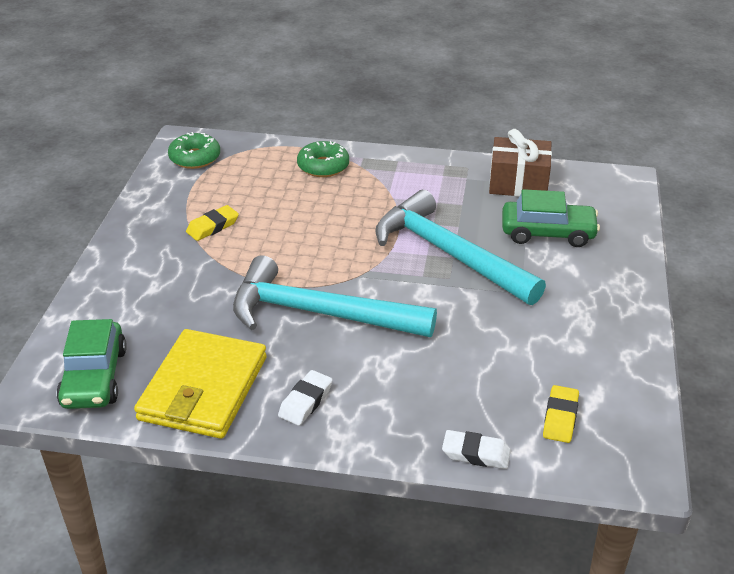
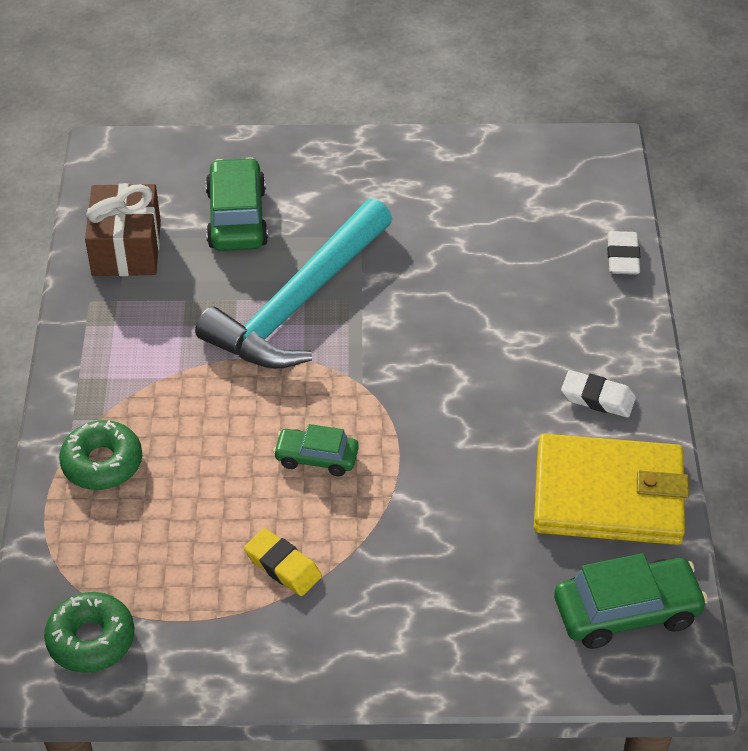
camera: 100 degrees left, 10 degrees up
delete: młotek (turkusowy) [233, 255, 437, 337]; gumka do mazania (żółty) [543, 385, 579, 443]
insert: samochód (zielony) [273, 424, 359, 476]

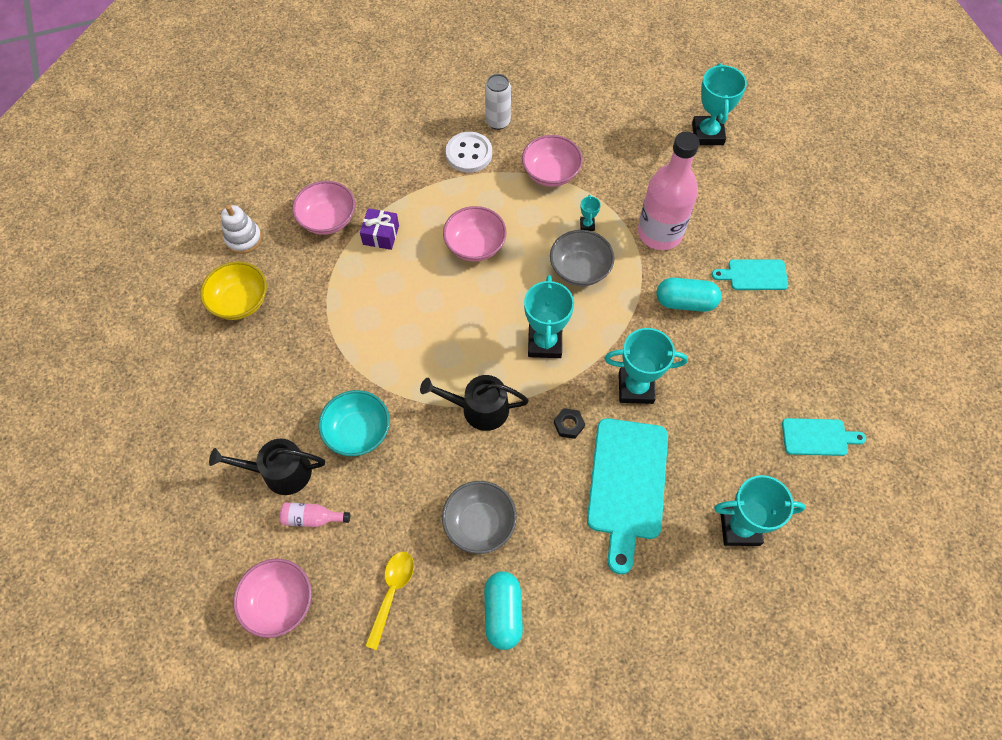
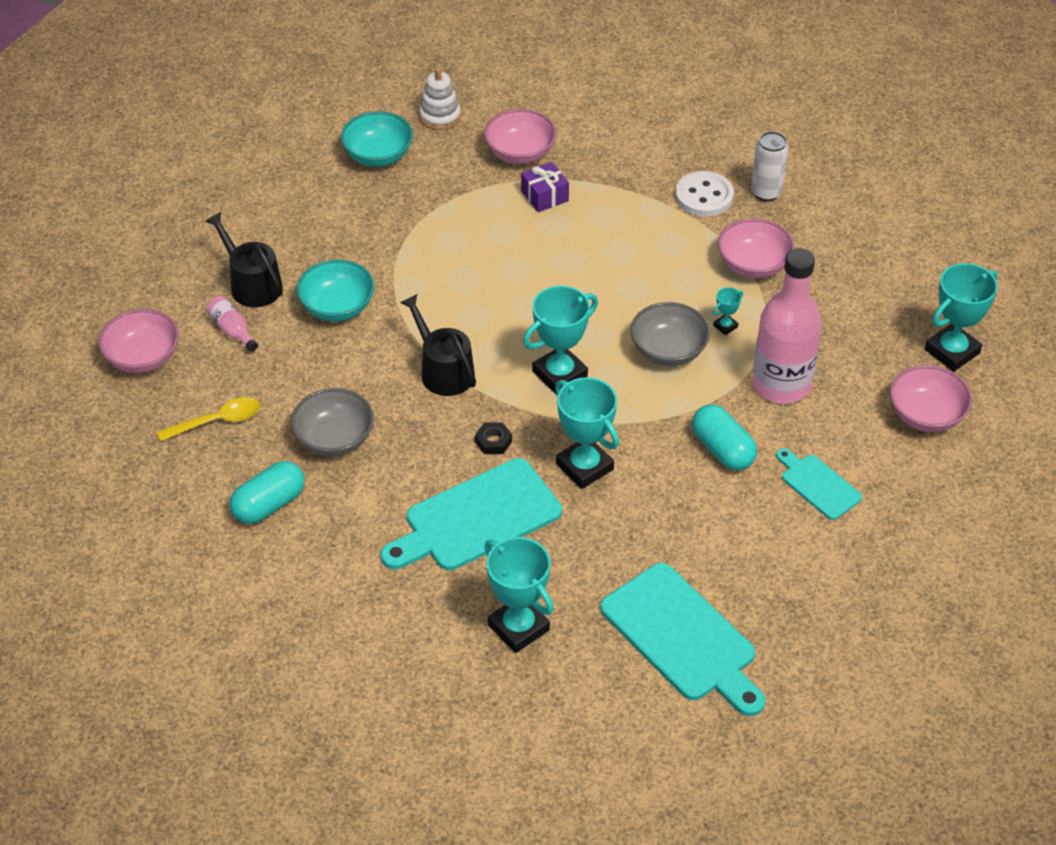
camera: 50 degrees right, 15 degrees down
move: miska (różowy) [443, 206, 507, 262] to [890, 365, 973, 432]
recolor: miska (żółty) [200, 261, 267, 320] to miska (turkusowy) [341, 111, 413, 167]
resize: deska do krojenia (turkusowy) [782, 418, 866, 456] = [600, 563, 766, 716] x1.87

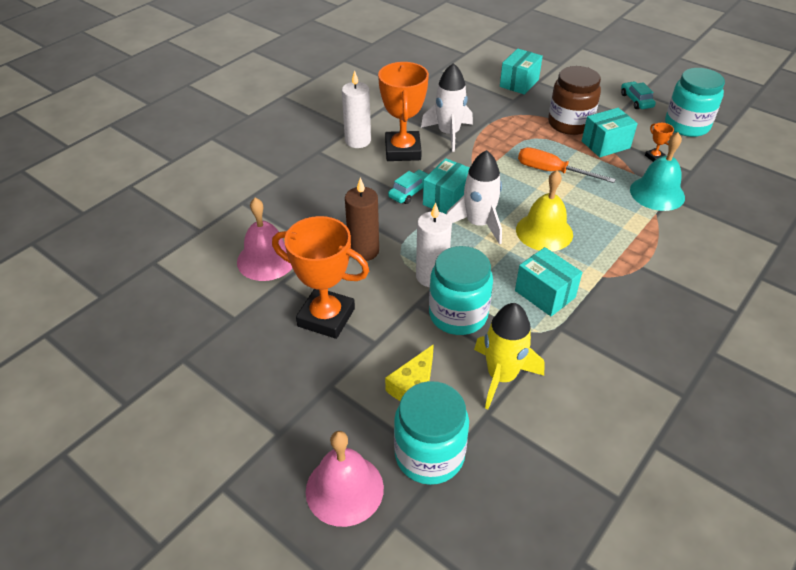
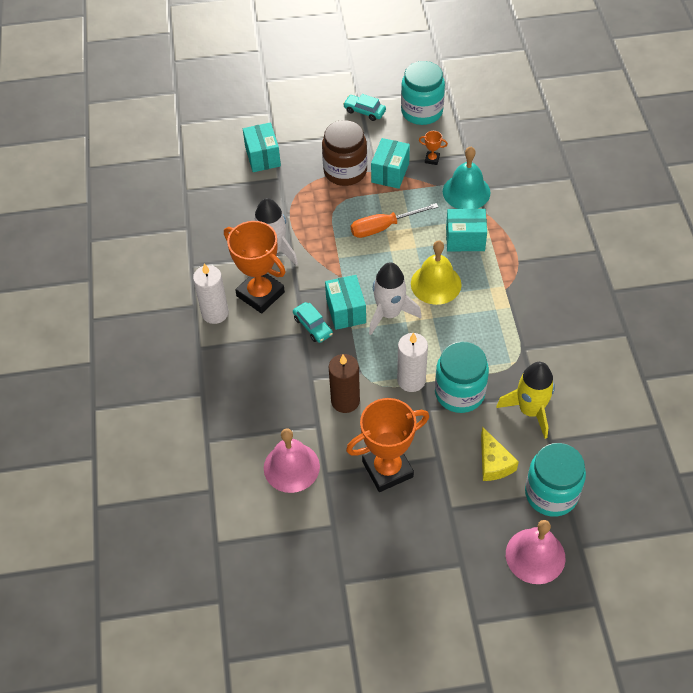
camera: 45 degrees left, 10 degrees up
move: pudełko (turkusowy) [515, 247, 582, 316] to [446, 209, 487, 251]
rotate: samochód (turkusowy) [388, 170, 429, 204] = [293, 302, 333, 343] 150 degrees clockwise

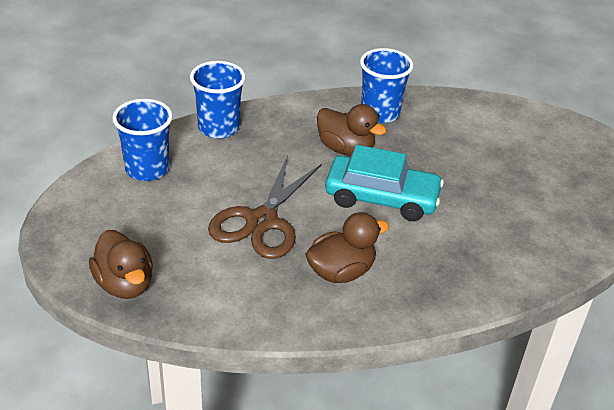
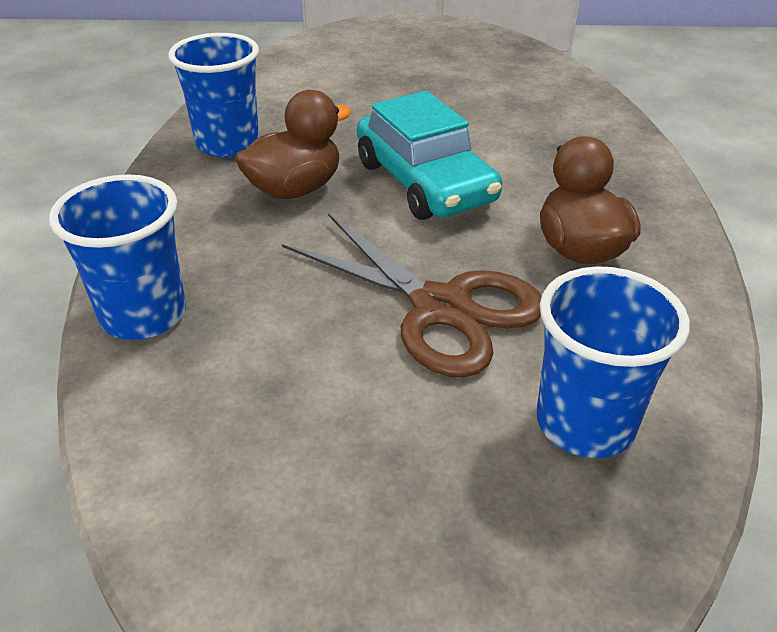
camera: 70 degrees left, 0 degrees up
delete: kaczka (brązowy) [89, 230, 153, 299]
move: szklanka (niebieski) [112, 99, 173, 181] to [536, 266, 690, 458]
rotate: samochód (turkusowy) [325, 145, 444, 221] = [357, 91, 502, 220] 120 degrees clockwise

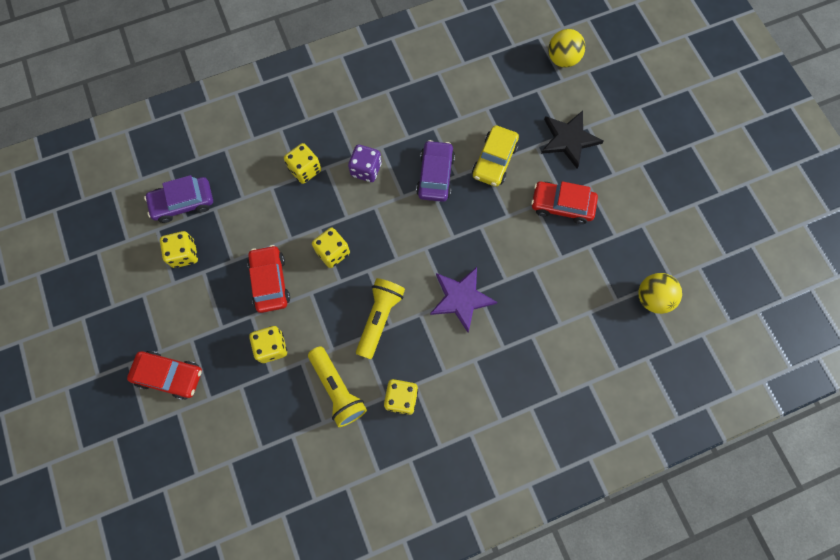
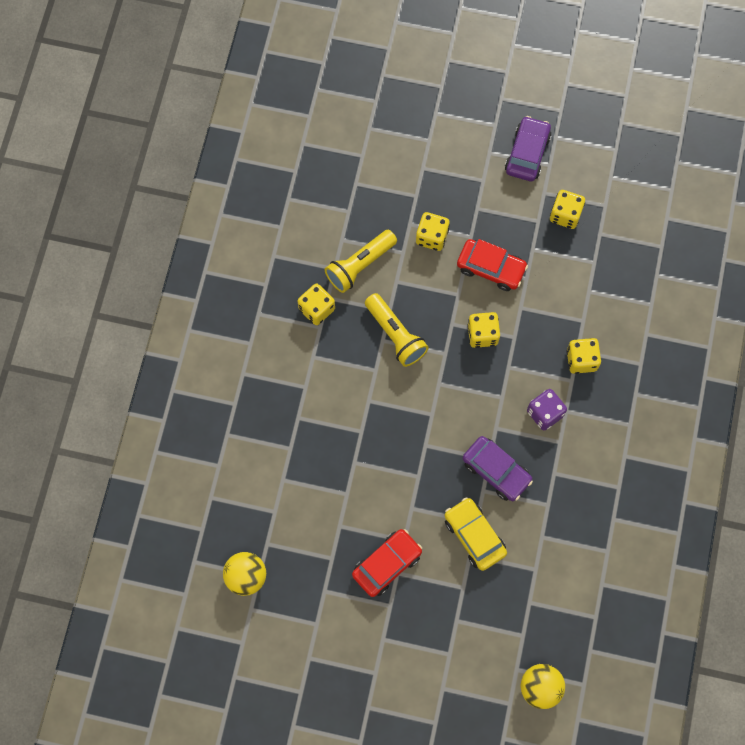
camera: 125 degrees right, 0 degrees up
delete: samochód (czerwony) [127, 351, 202, 400]; gwiazda (fioletowy) [430, 267, 498, 333]; gwiazda (czarny) [541, 111, 603, 169]
move: samochód (fioletowy) [144, 175, 213, 223] to [505, 116, 552, 181]
rotate: latarka (żółty) [308, 346, 367, 427] = [325, 230, 397, 293] 45 degrees counterclockwise

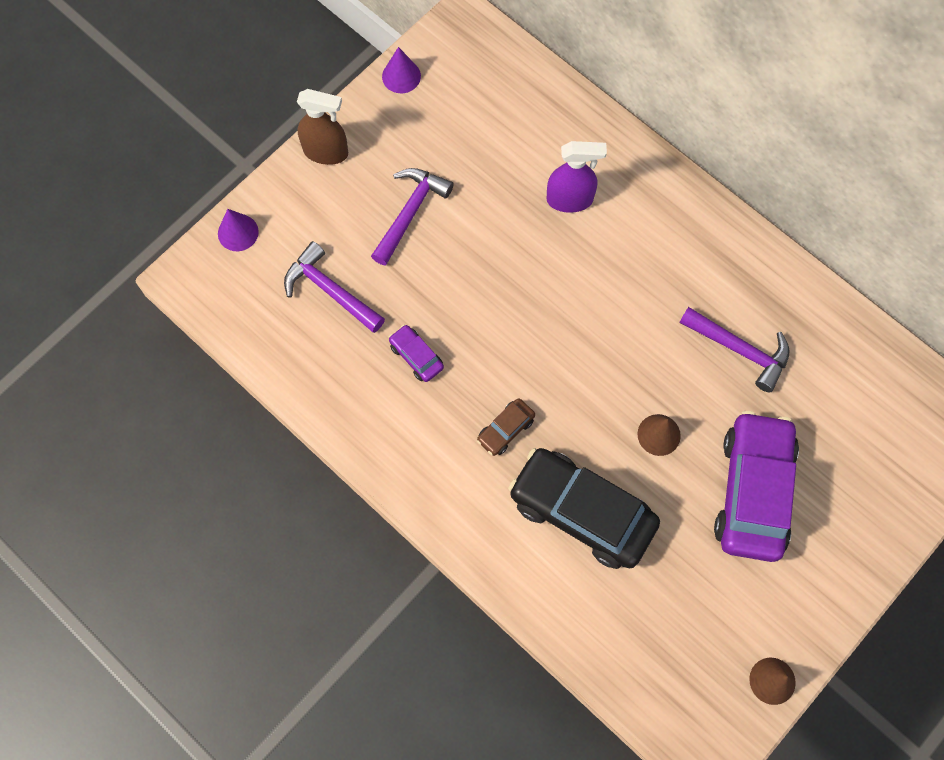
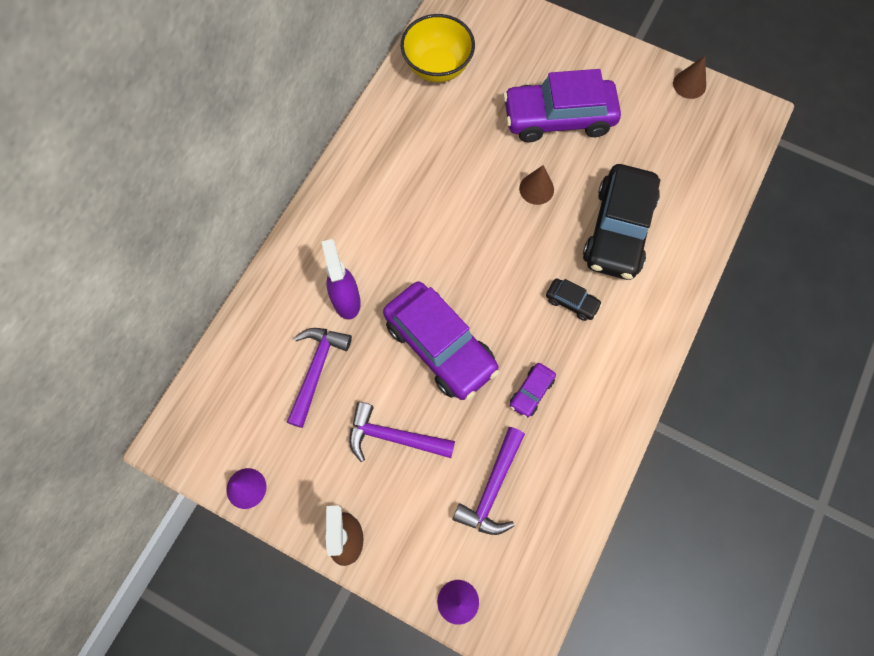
camera: 105 degrees left, 0 degrees up
insert: samochód (fioletowy) [383, 281, 499, 400]; miska (żółty) [401, 14, 475, 82]
move: młotek (fioletowy) [679, 307, 790, 393] to [287, 328, 352, 428]
recolor: samochód (brązowy) [477, 398, 535, 456] to samochód (czarny) [546, 279, 602, 321]

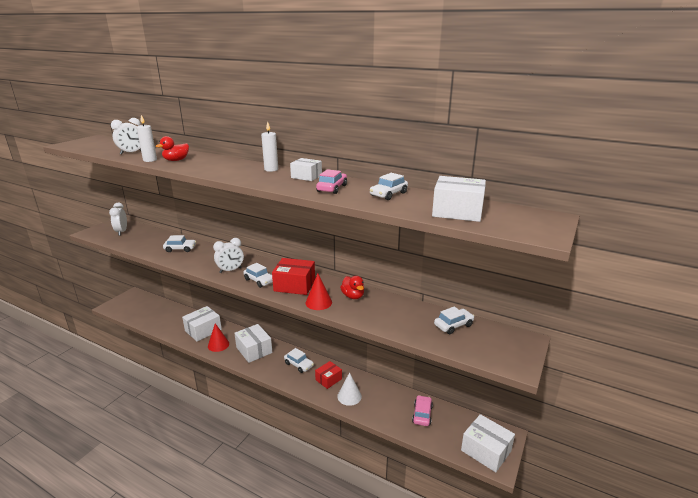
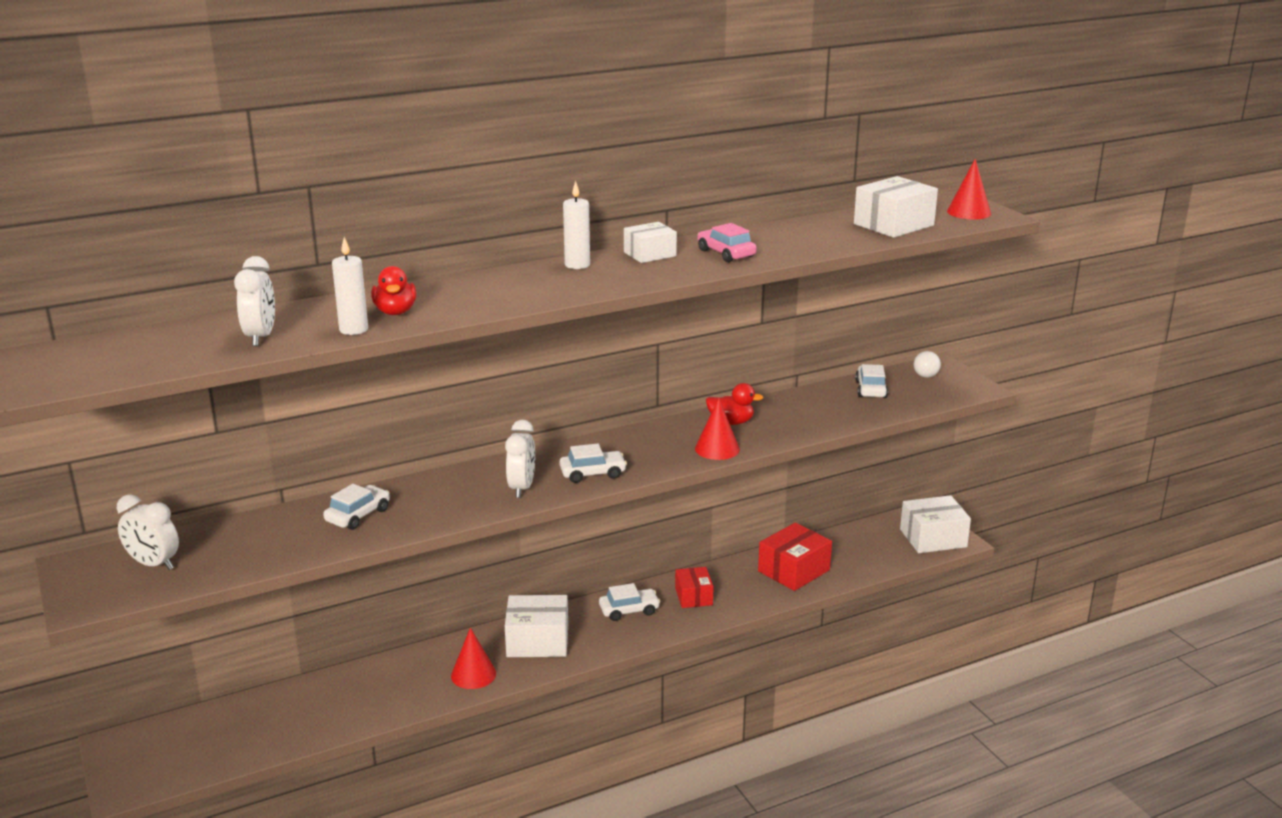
camera: 55 degrees left, 0 degrees up
delete: pudełko (biały) [182, 306, 222, 342]; stożek (biały) [337, 372, 362, 406]; samochód (biały) [370, 173, 408, 200]; samochód (różowy) [412, 395, 433, 426]
insert: żarówka (biały) [914, 351, 941, 378]; stożek (czerwony) [947, 159, 991, 219]
move: pudełko (czerwony) [272, 258, 315, 295] to [758, 523, 832, 591]

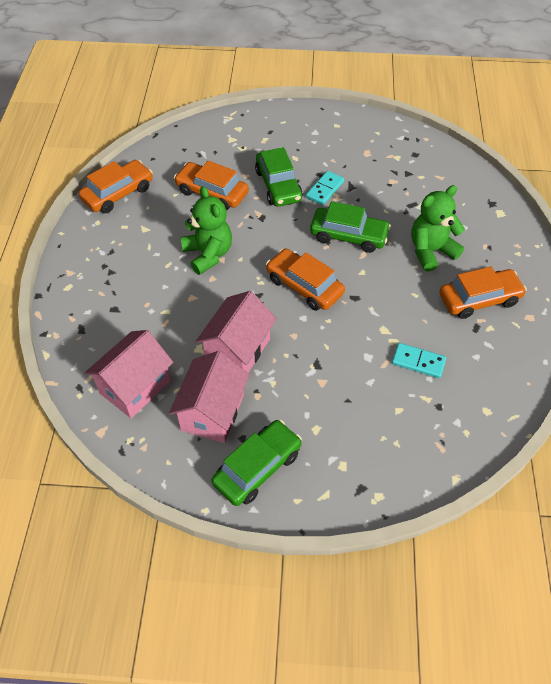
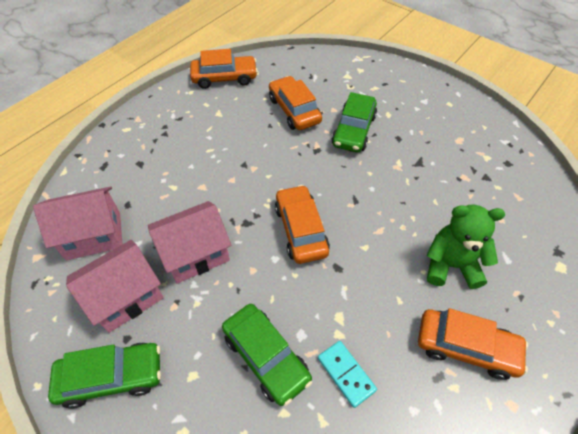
camera: 35 degrees right, 0 degrees up
delete: miś (zielony) [181, 186, 232, 275]; kostka domina (turkusowy) [306, 171, 344, 205]
move: samochód (zielony) [310, 201, 391, 253] to [222, 304, 312, 406]

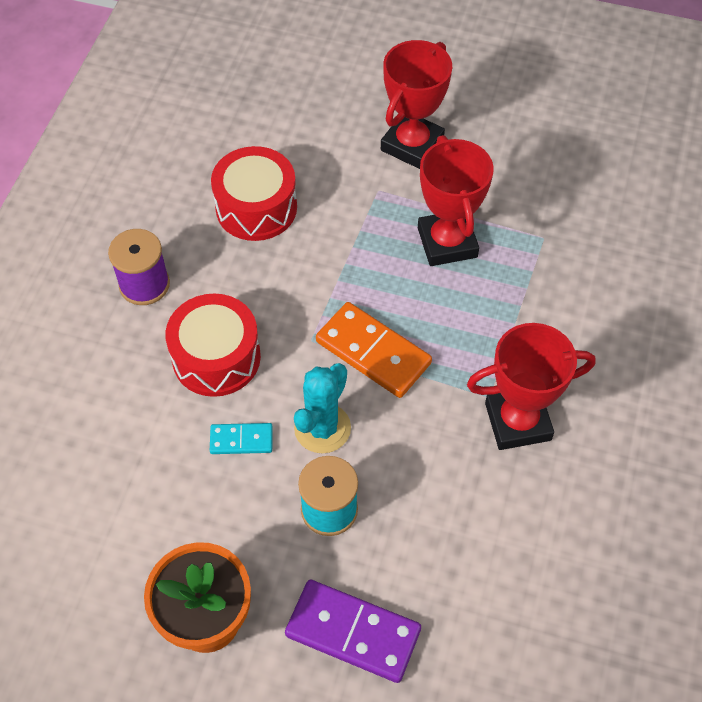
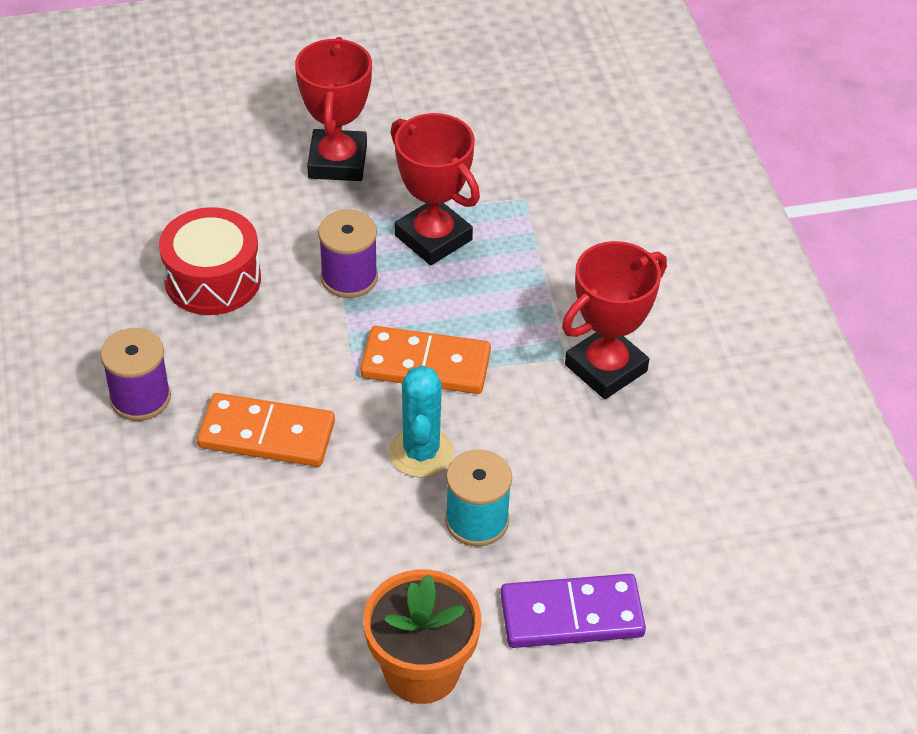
camera: 30 degrees left, 10 degrees down
delete: kostka domina (turkusowy) [210, 423, 273, 454]
insert: szpulka (fioletowy) [318, 210, 378, 298]
replace: bęben (czerwony) [165, 294, 261, 397] to kostka domina (pomarańczowy) [197, 393, 335, 467]

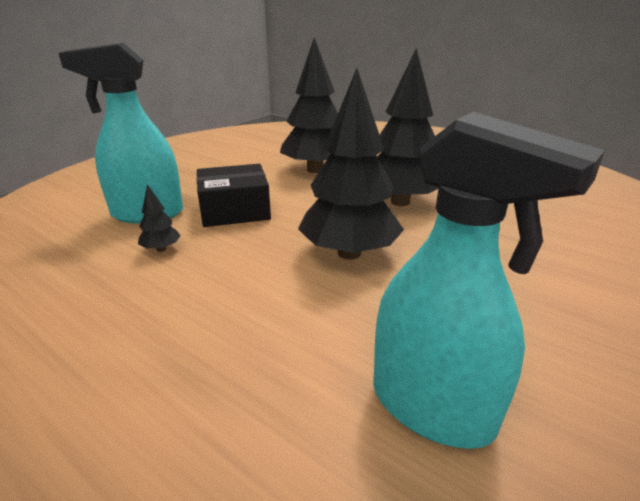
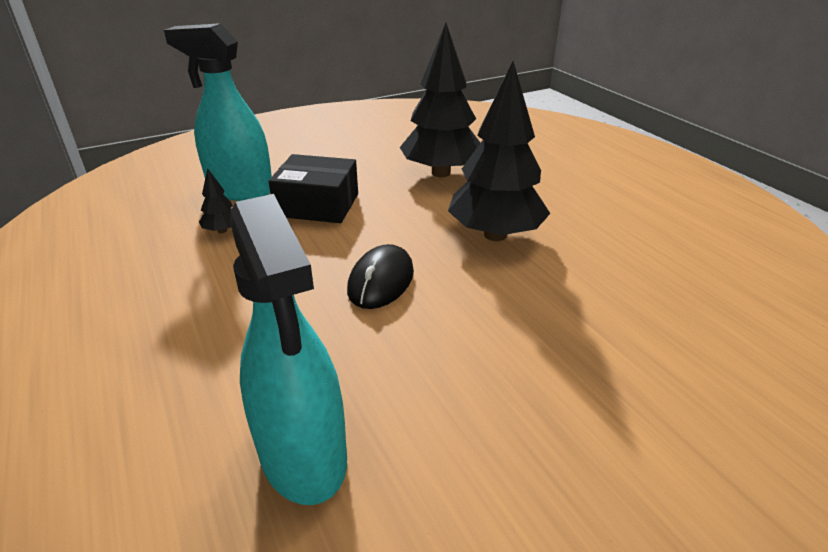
camera: 25 degrees right, 5 degrees up
replace: drzewko (czarny) [298, 68, 404, 260] to myszka (czarny) [347, 244, 414, 309]

